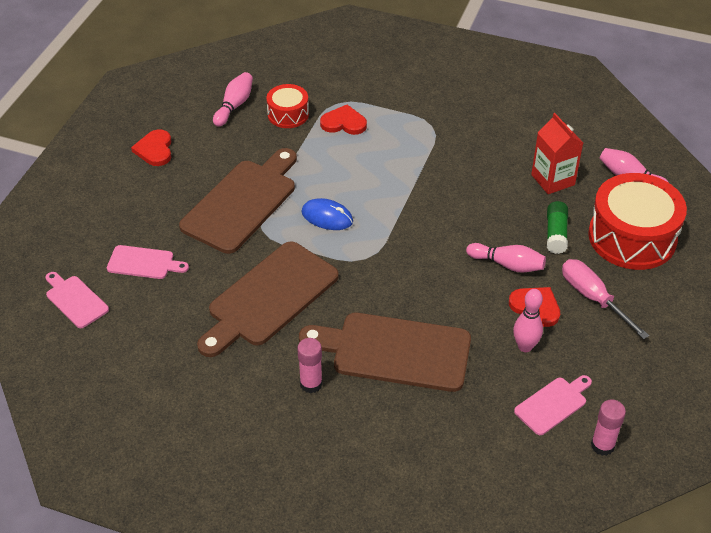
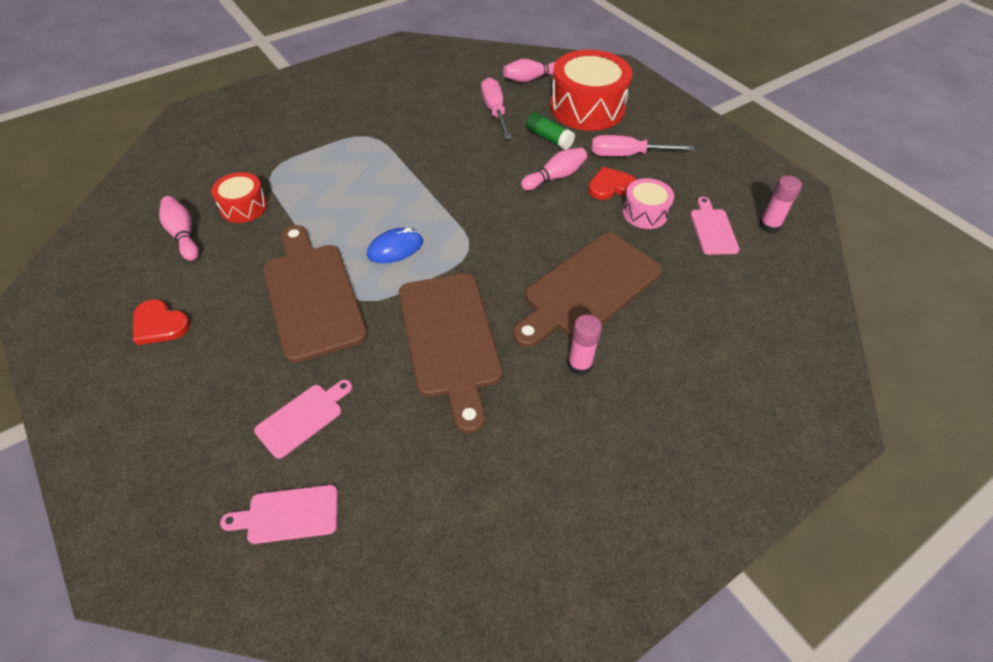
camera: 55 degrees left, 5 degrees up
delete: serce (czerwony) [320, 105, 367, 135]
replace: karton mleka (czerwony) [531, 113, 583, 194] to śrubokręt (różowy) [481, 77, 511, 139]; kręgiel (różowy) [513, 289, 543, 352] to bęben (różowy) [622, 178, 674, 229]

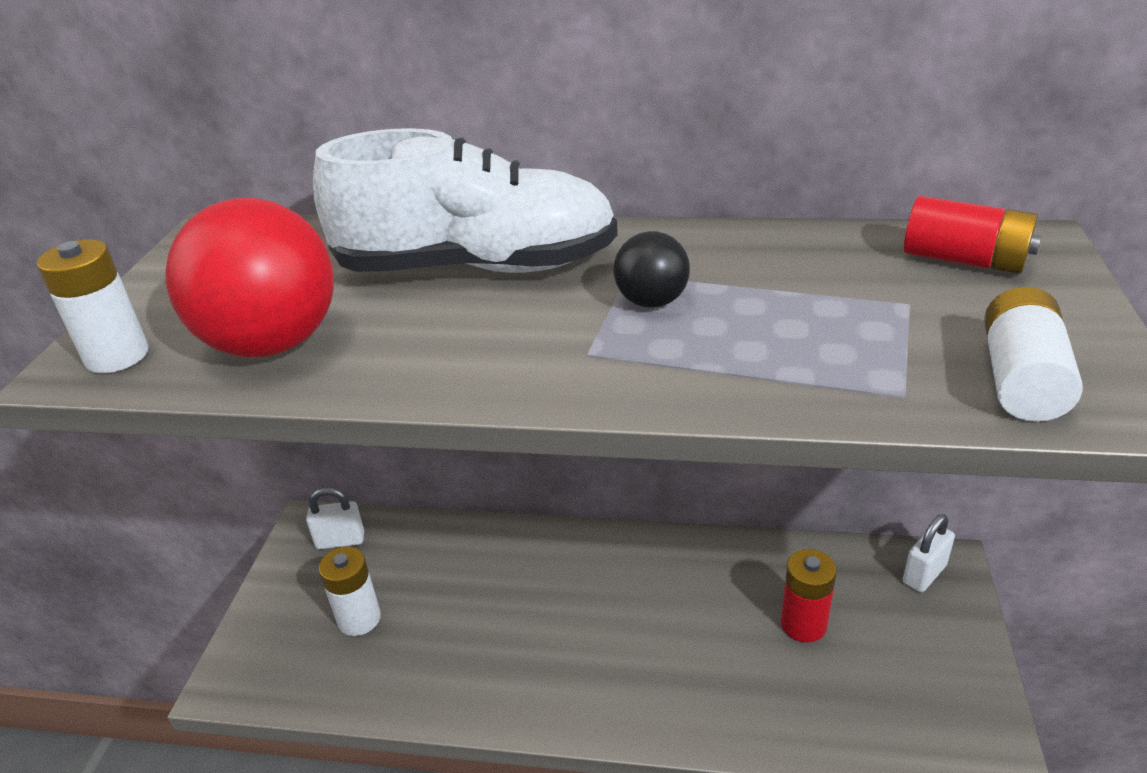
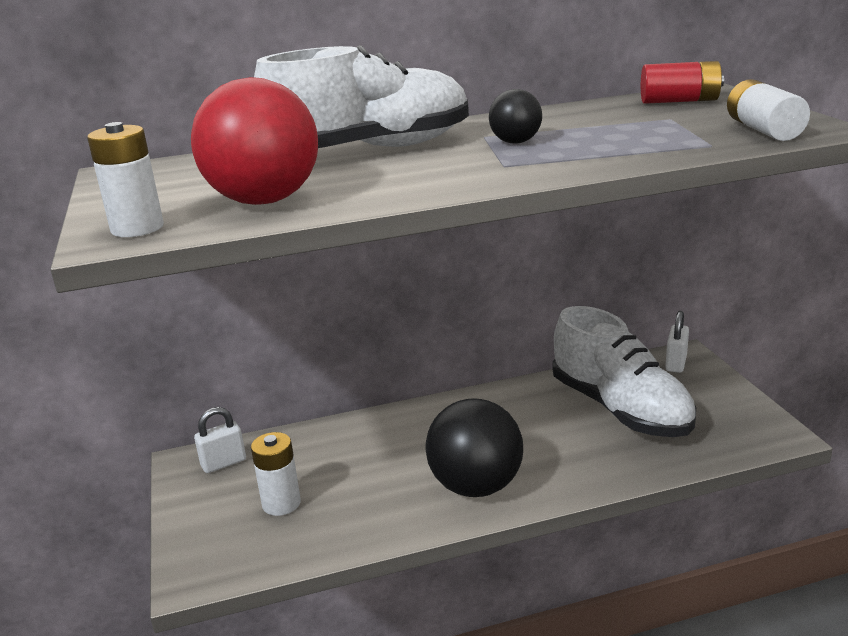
camera: 25 degrees left, 10 degrees down
insert: piłka (czarny) [425, 398, 523, 497]
replace: bateria (czerwony) [781, 549, 837, 643] to but (biały) [553, 306, 696, 437]

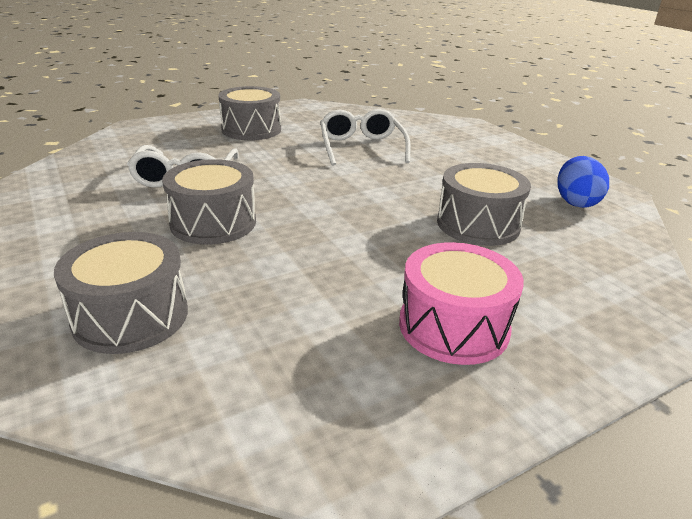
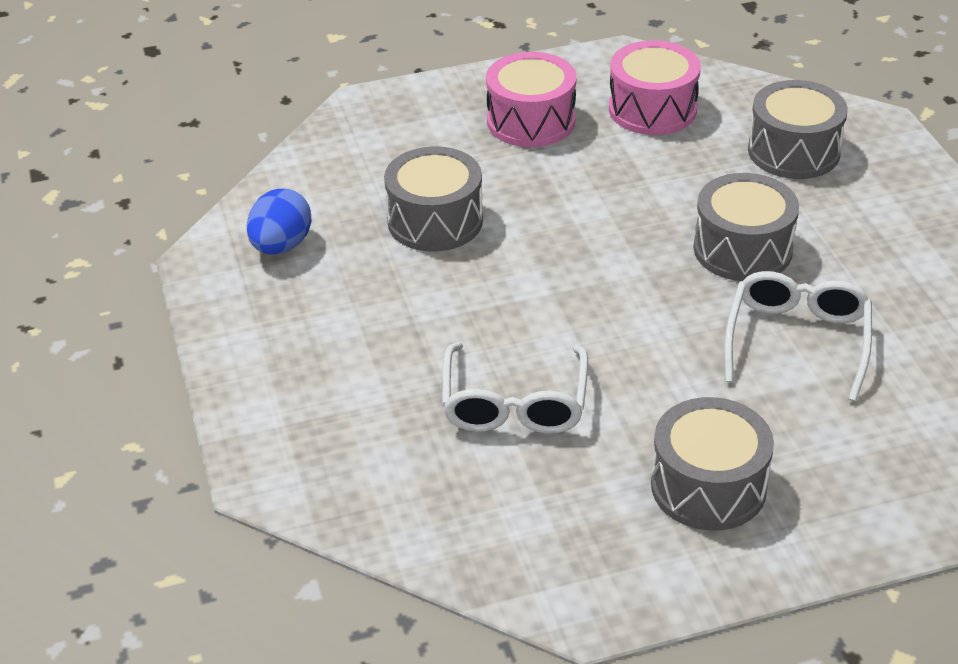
camera: 165 degrees left, 10 degrees up
insert: bęben (różowy) [609, 40, 701, 135]

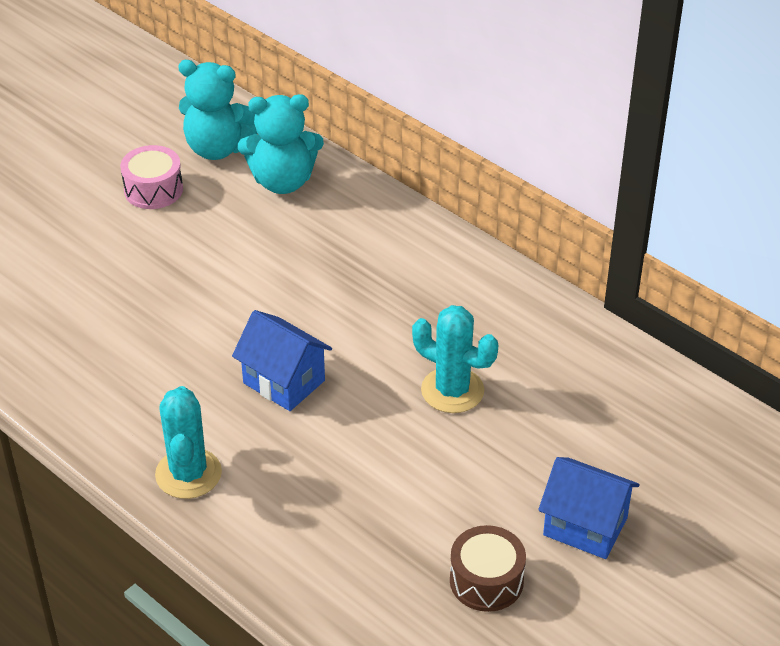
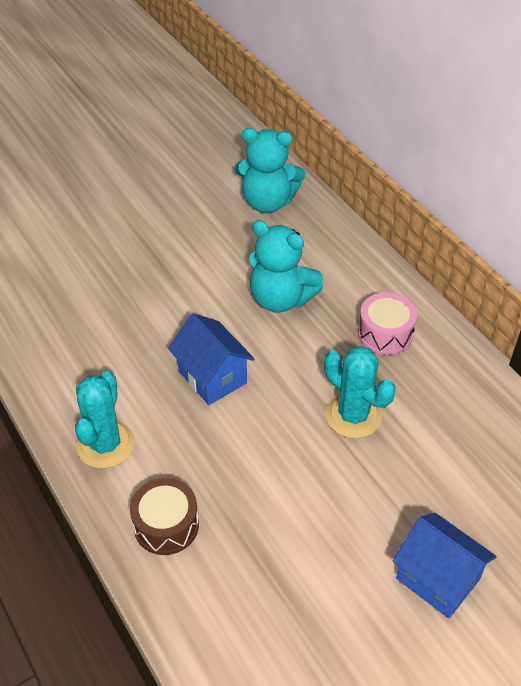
camera: 15 degrees right, 5 degrees up
move: bęben (brązowy) [450, 525, 526, 612] to [130, 478, 199, 555]; miś (turkusowy) [178, 60, 258, 160] to [249, 220, 323, 313]; bęben (różowy) [120, 145, 183, 209] to [358, 292, 417, 355]

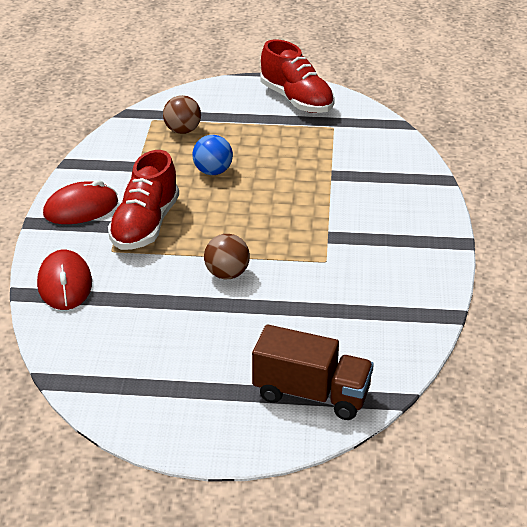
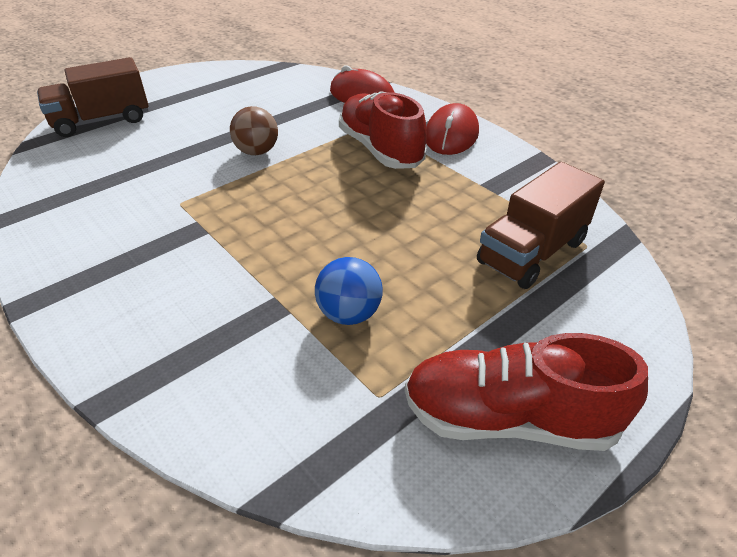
camera: 135 degrees right, 5 degrees up
move: piłka (niebieski) [192, 135, 233, 175] to [315, 257, 383, 325]
replace: piłka (brązowy) [163, 95, 201, 134] to ciężarówka (brązowy) [477, 162, 605, 289]

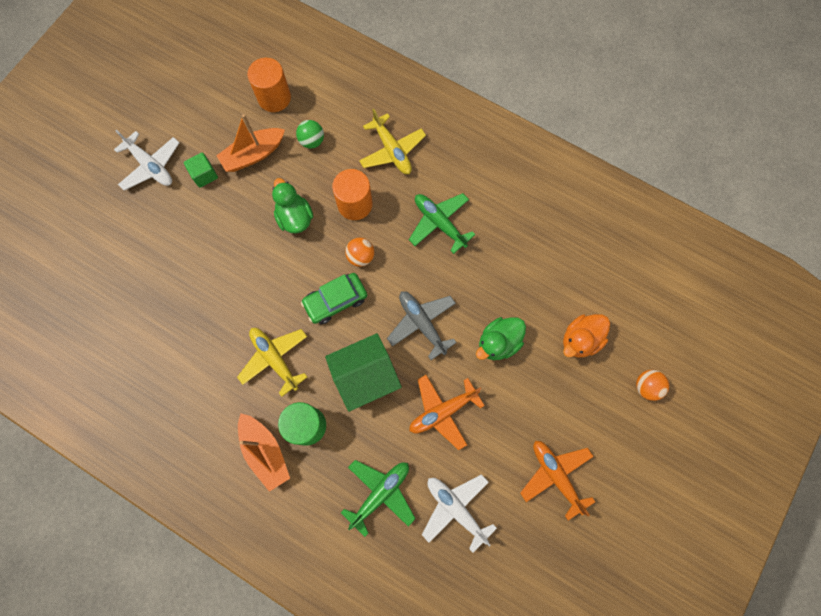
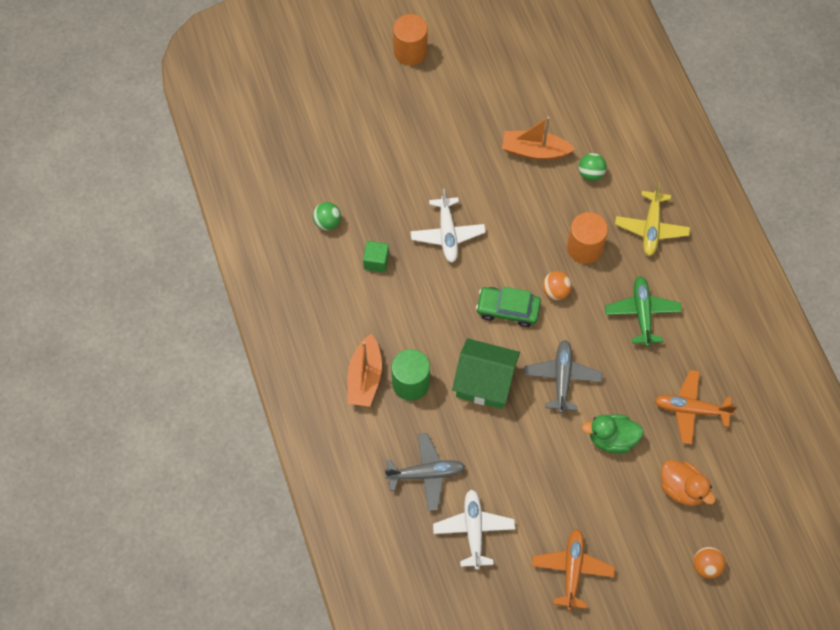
camera: 40 degrees right, 10 degrees down
delete: samolot (żółty) [237, 328, 307, 397]; kaczka (zielony) [272, 178, 313, 233]
insert: piłka (zielony) [313, 202, 341, 230]
move: sześcian (zielony) [184, 153, 218, 187] to [363, 241, 389, 272]; walec (pomarańczowy) [247, 58, 291, 112] to [393, 14, 428, 66]; samolot (biały) [114, 130, 179, 191] to [410, 188, 486, 263]; samolot (pomarańczowy) [409, 375, 485, 450] to [654, 370, 737, 445]
recolor: samolot (zielony) [341, 460, 416, 537] to samolot (szary) [385, 433, 465, 511]
rotate: kaczka (pomarańczowy) [563, 314, 610, 358] = [661, 460, 716, 506] 135 degrees counterclockwise

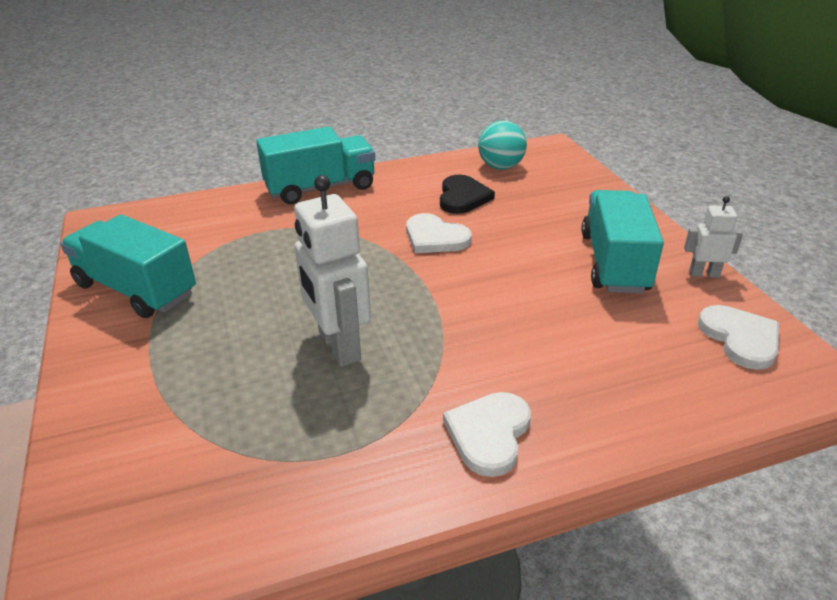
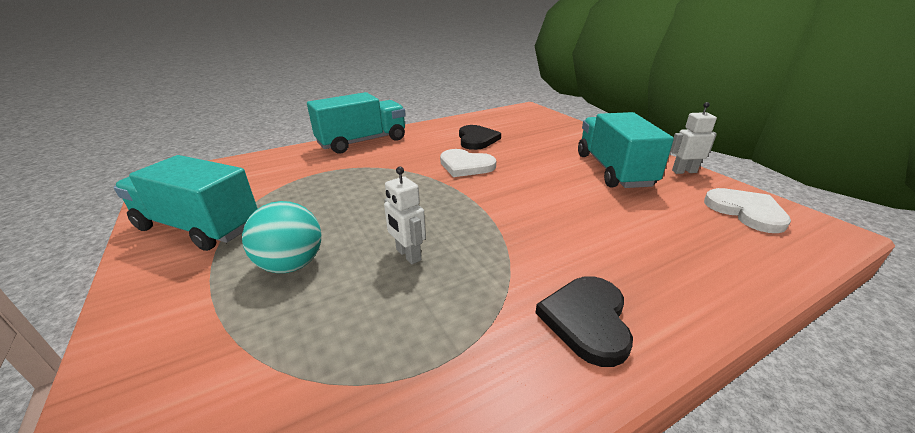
camera: 10 degrees left, 5 degrees down
move: piłka (turkusowy) [478, 120, 527, 170] to [242, 201, 321, 273]
recolor: serce (biały) [443, 392, 531, 477] to serce (czarny) [535, 276, 633, 367]
resize: robot (biały) [294, 175, 371, 367] = [384, 167, 426, 264] x0.53

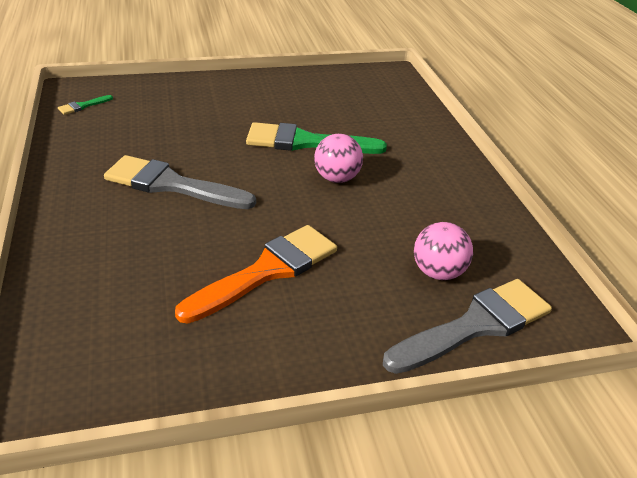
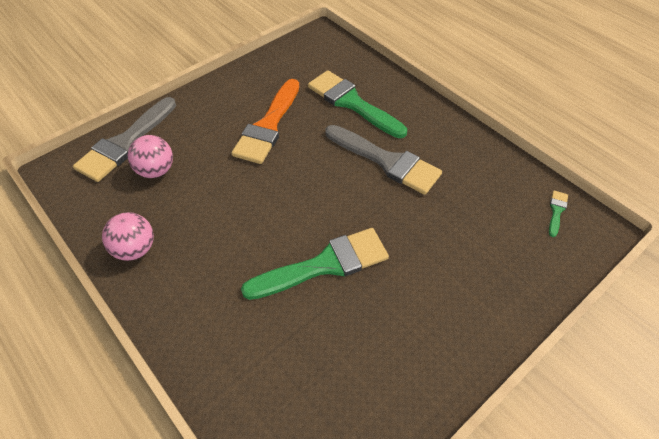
camera: 155 degrees right, 15 degrees up
insert: pędzel (zielony) [308, 70, 407, 138]
move: piłka (różowy) [314, 134, 363, 183] to [102, 212, 154, 261]
rotate: pędzel (szary) [104, 155, 256, 209] = [325, 125, 442, 195] 45 degrees clockwise

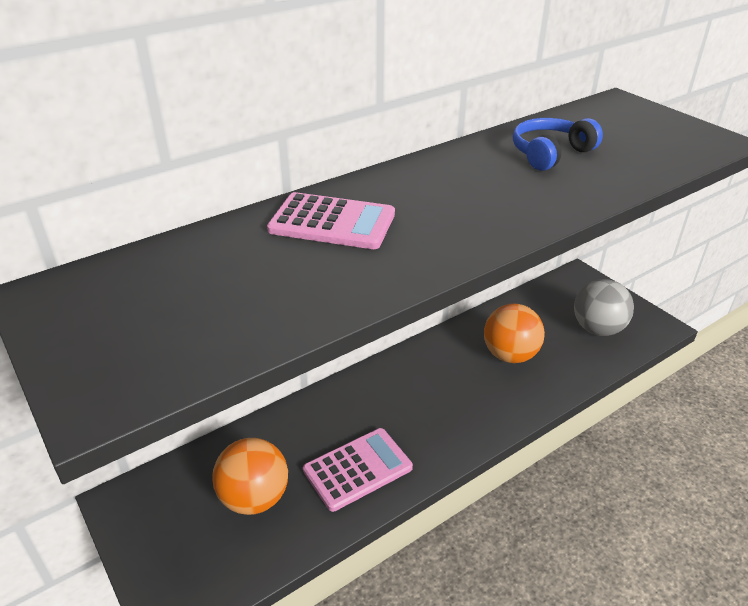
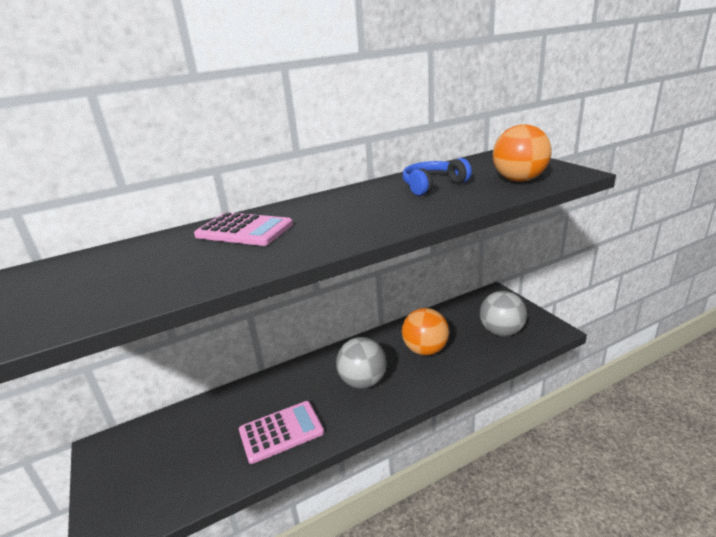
camera: 10 degrees right, 10 degrees down
insert: piłka (szary) [336, 337, 387, 389]
move: piłka (pomarańczowy) [212, 438, 288, 515] to [493, 124, 551, 182]

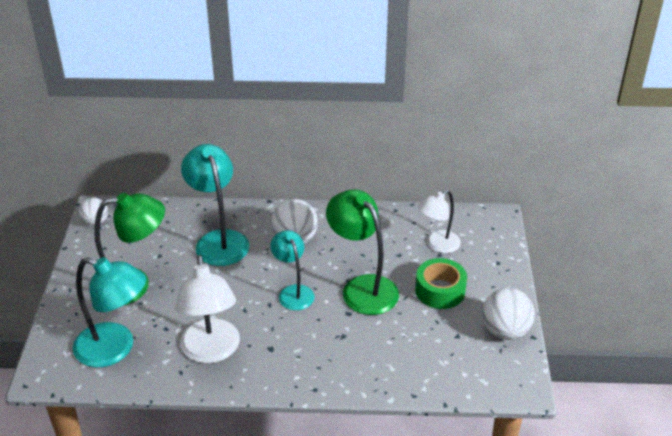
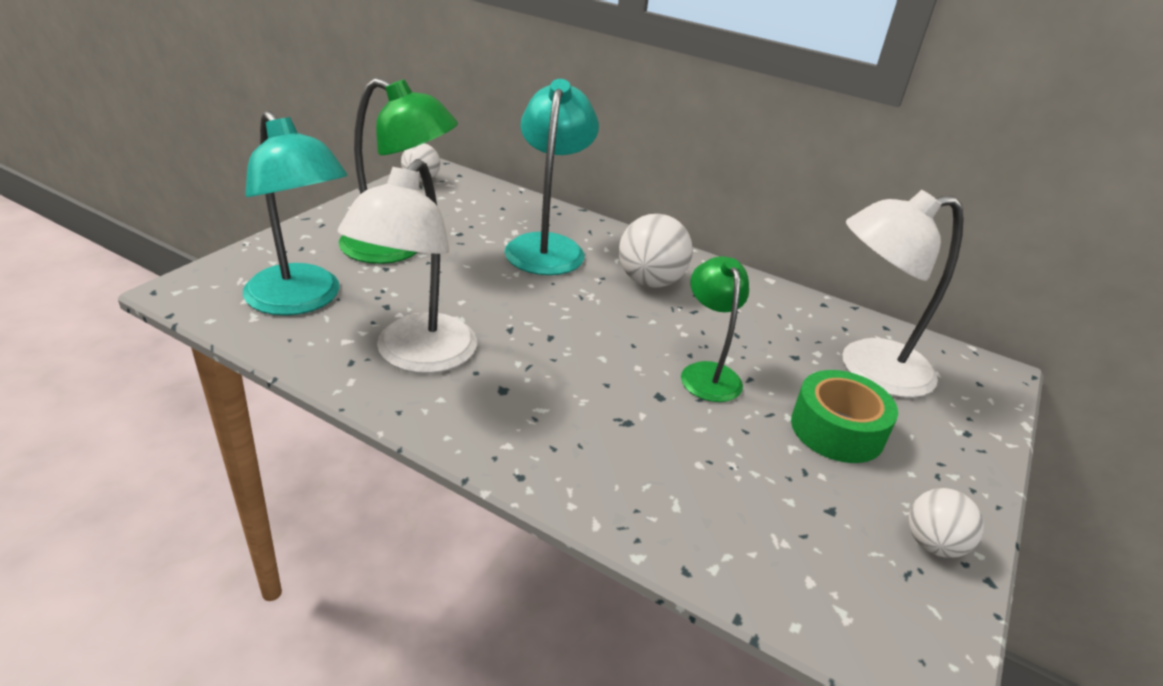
camera: 25 degrees right, 5 degrees down
delete: lampka (turkusowy) [270, 230, 314, 310]
resize: lampka (zielony) [326, 189, 399, 315] = [681, 256, 749, 402] x0.63; lampka (biały) [418, 190, 461, 253] = [842, 190, 964, 398] x1.58; piłka (biały) [482, 288, 535, 340] = [909, 488, 984, 558] x0.63

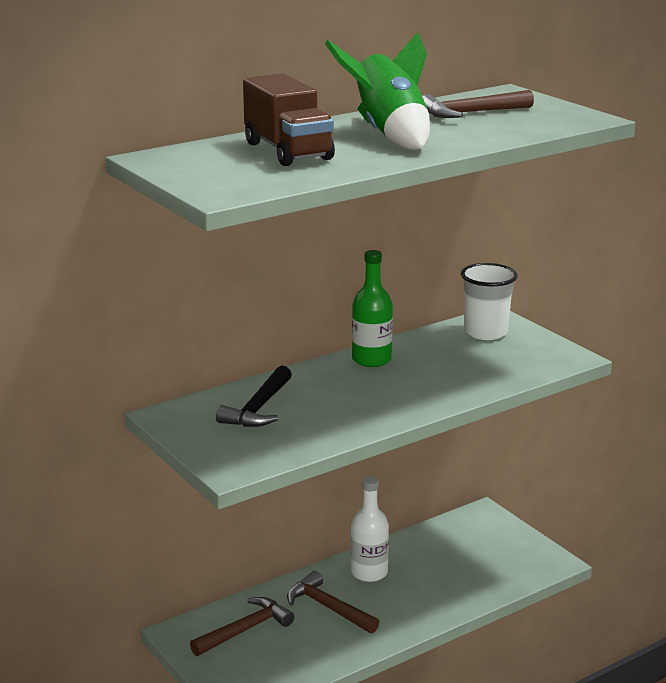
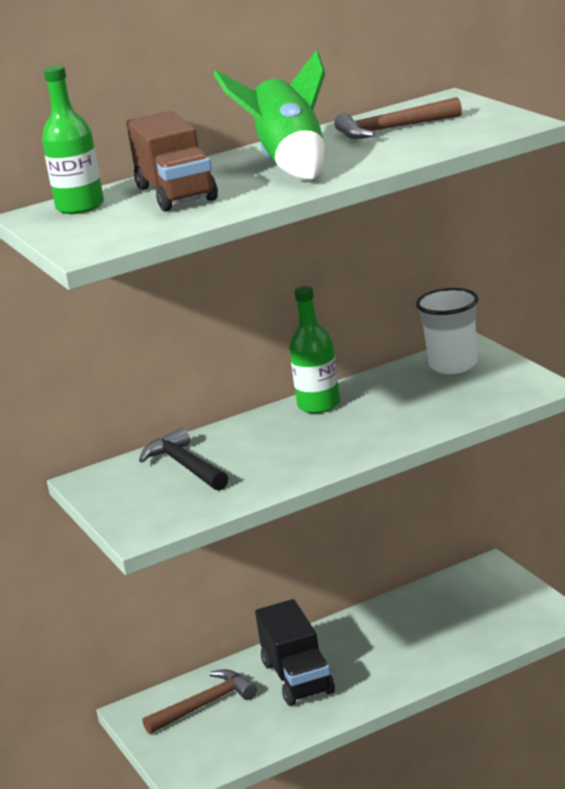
camera: 10 degrees right, 0 degrees up
delete: butelka (biały) [351, 476, 389, 582]
insert: butelka (zielony) [42, 65, 104, 214]
replace: młotek (brązowy) [287, 571, 379, 633] to ciężarówka (czarny) [255, 599, 335, 706]
rotate: młotek (czarny) [216, 366, 292, 427] = [139, 428, 229, 491] 120 degrees clockwise

